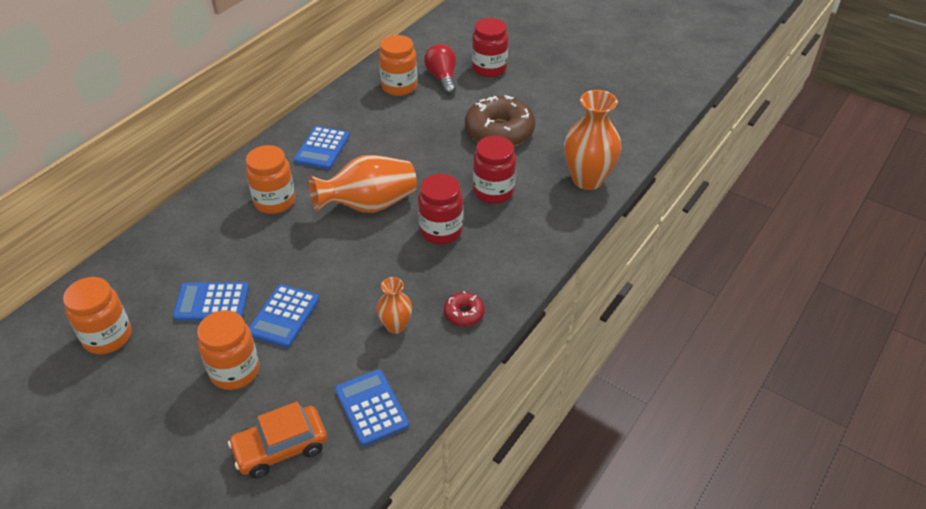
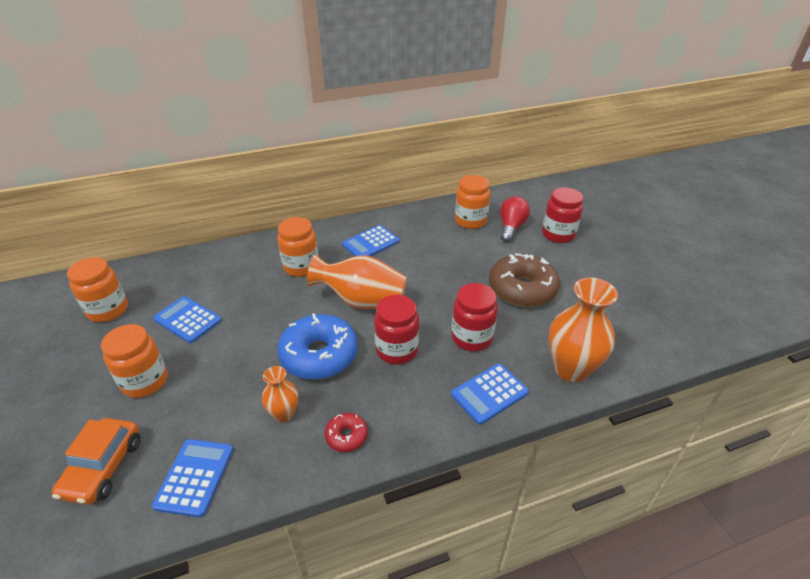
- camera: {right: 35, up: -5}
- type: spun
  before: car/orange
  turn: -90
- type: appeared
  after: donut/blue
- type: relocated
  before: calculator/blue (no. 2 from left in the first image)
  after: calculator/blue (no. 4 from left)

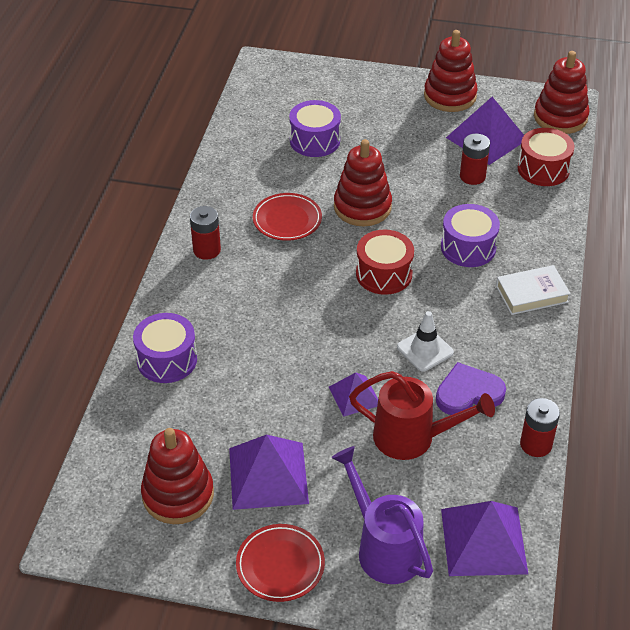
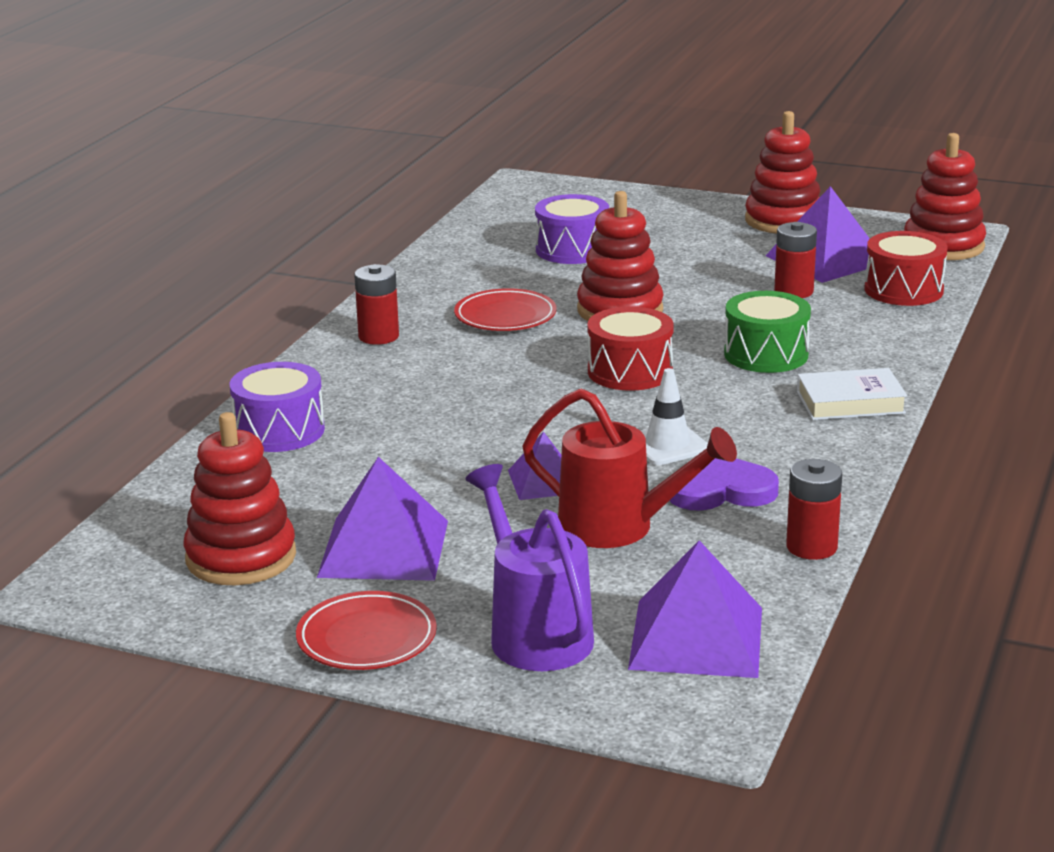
- camera: {right: 10, up: -20}
- type: colour
  before: drum/purple (no. 3 from left)
  after: drum/green

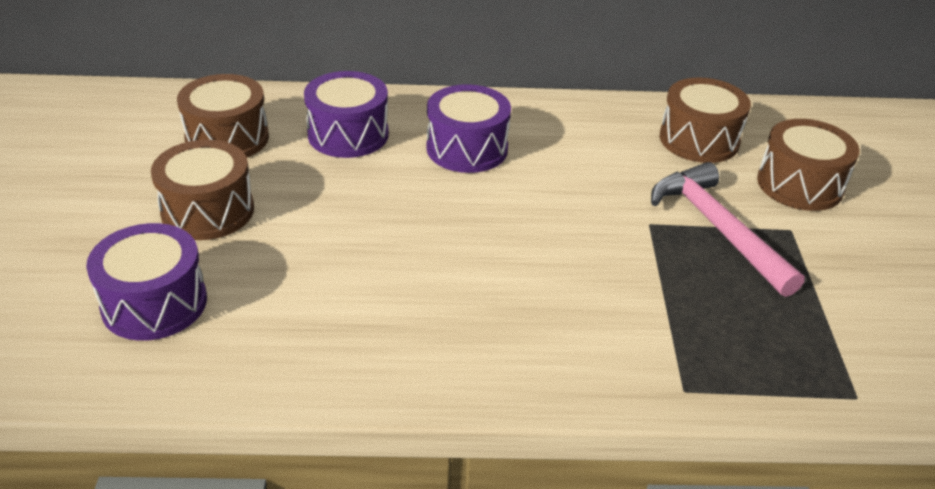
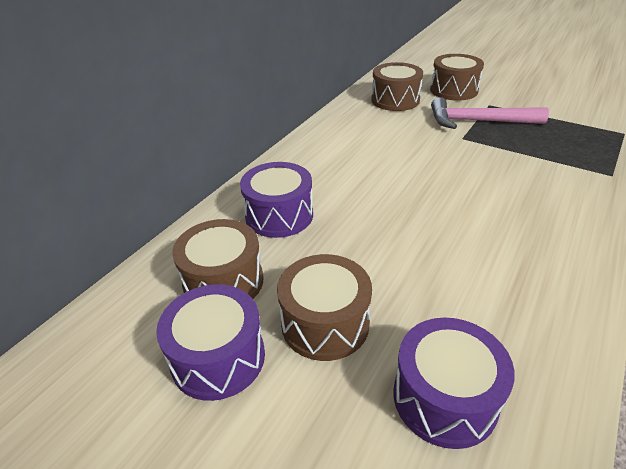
- camera: {right: -55, up: 0}
- type: relocated
  before: drum/purple (no. 3 from left in the first image)
  after: drum/purple (no. 1 from left)

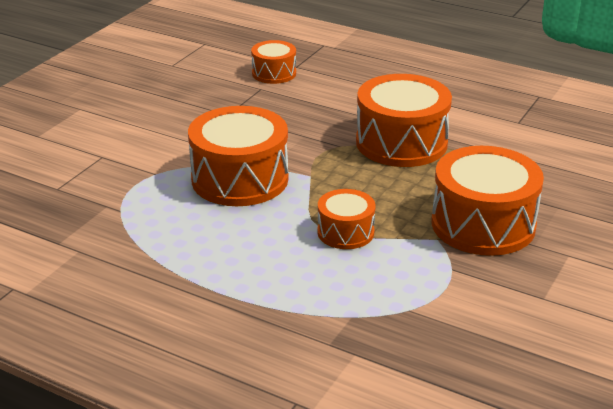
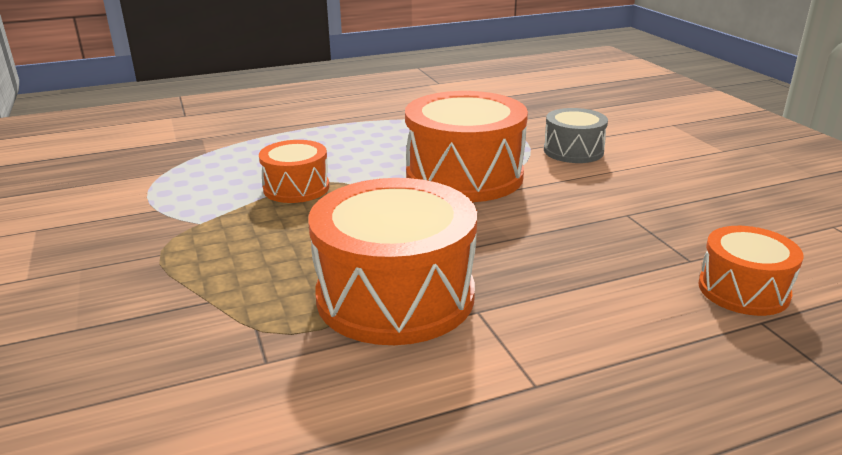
- camera: {right: 130, up: -5}
- type: appeared
  after: drum/grey
- type: missing
  before: drum/orange (no. 5 from left)

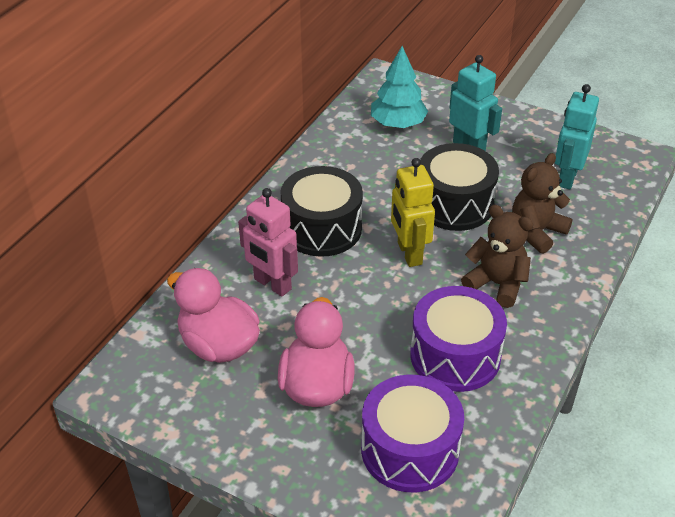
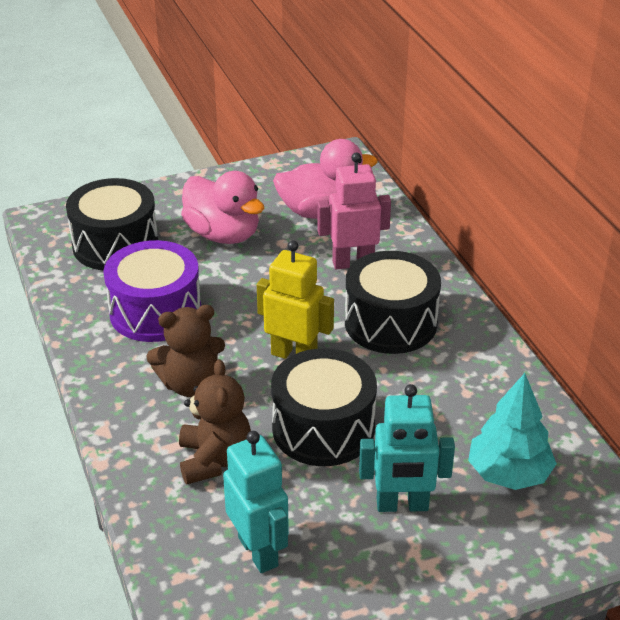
- camera: {right: 130, up: -5}
- type: colour
  before: drum/purple (no. 1 from left)
  after: drum/black (no. 1 from left)

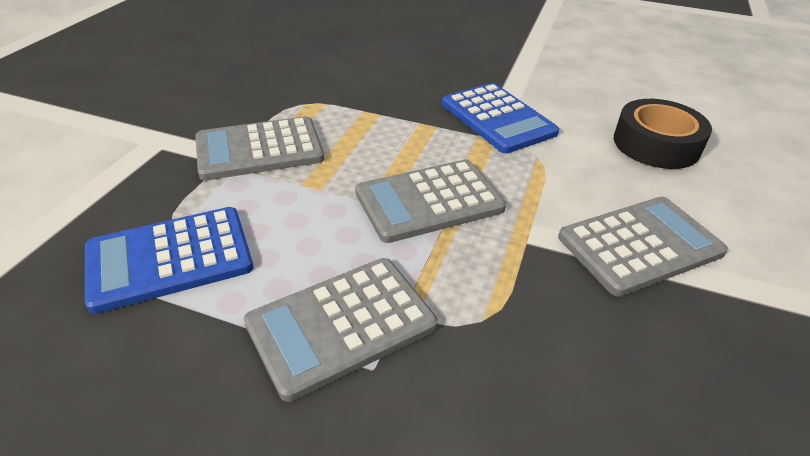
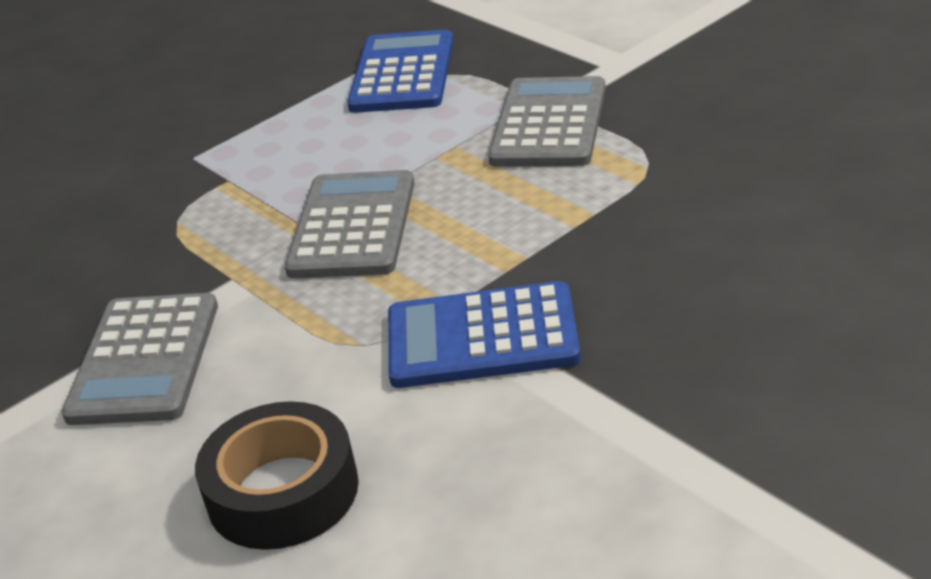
- camera: {right: 125, up: -5}
- type: missing
  before: calculator/grey (no. 2 from left)

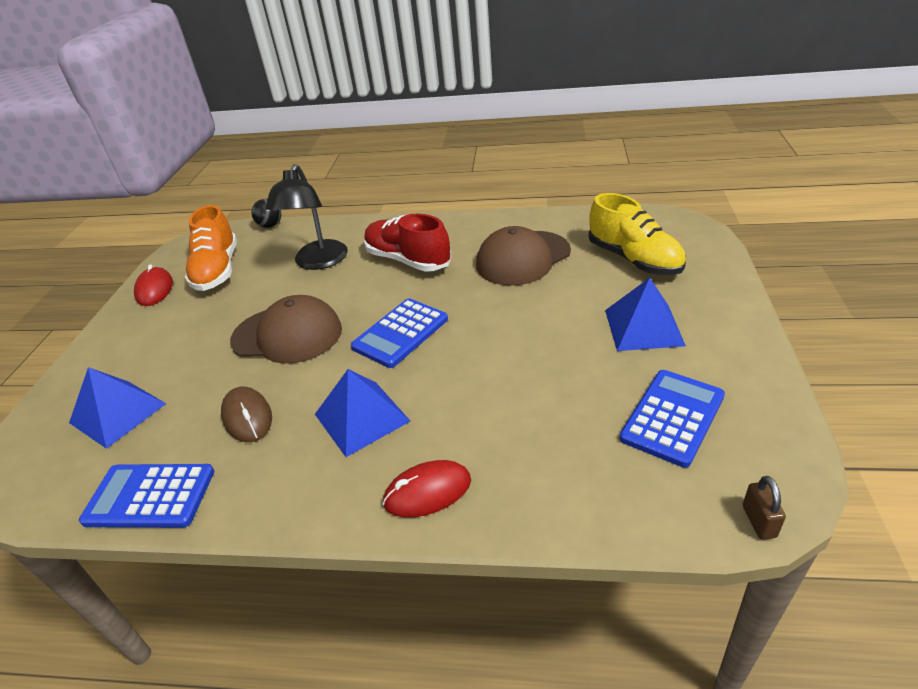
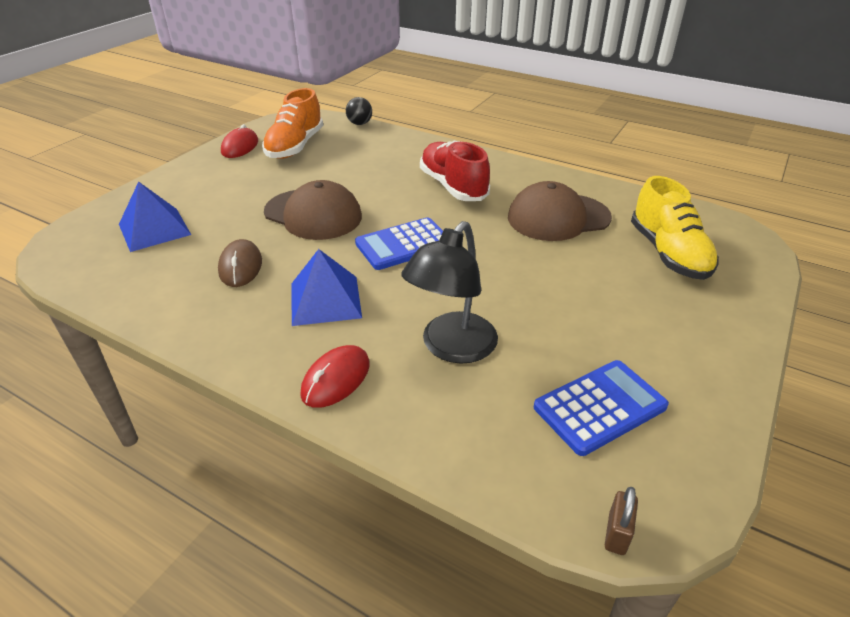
- camera: {right: 20, up: 0}
- type: spun
  before: mouse/red (no. 2 from left)
  turn: -60
- type: relocated
  before: lamp/black
- type: missing
  before: calculator/blue (no. 1 from left)
- type: missing
  before: pyramid/blue (no. 3 from left)

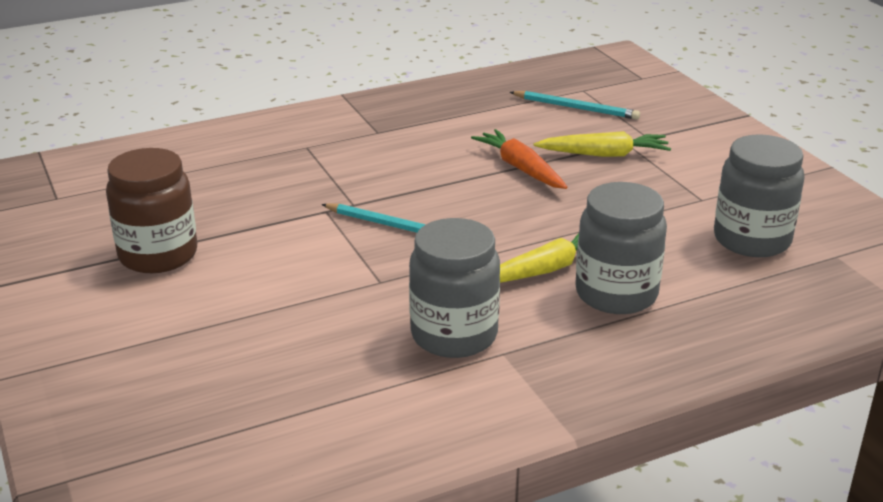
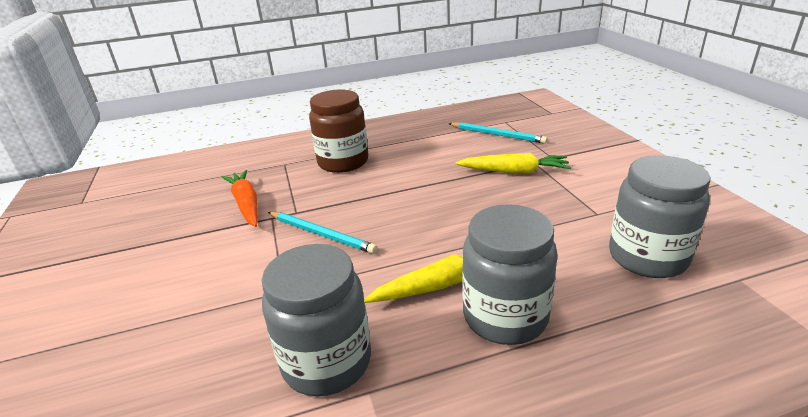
- camera: {right: 10, up: 0}
- type: relocated
  before: carrot/orange
- type: relocated
  before: jar/brown

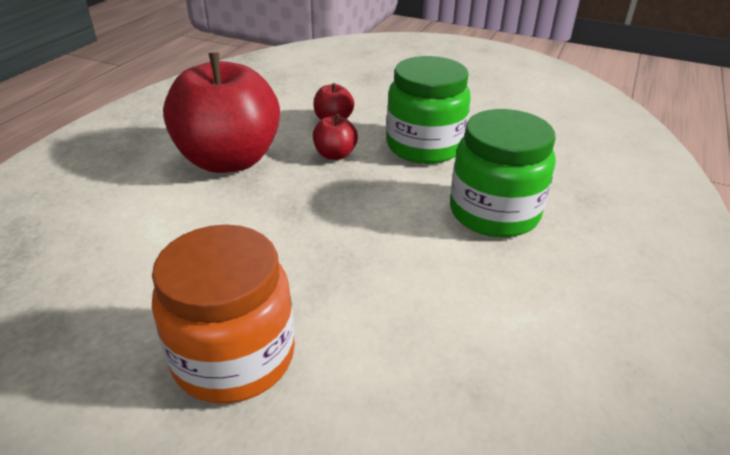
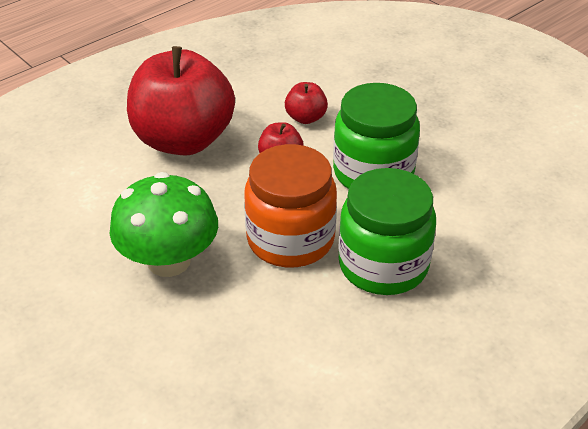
- camera: {right: 25, up: 5}
- type: appeared
  after: mushroom/green
- type: relocated
  before: jar/orange

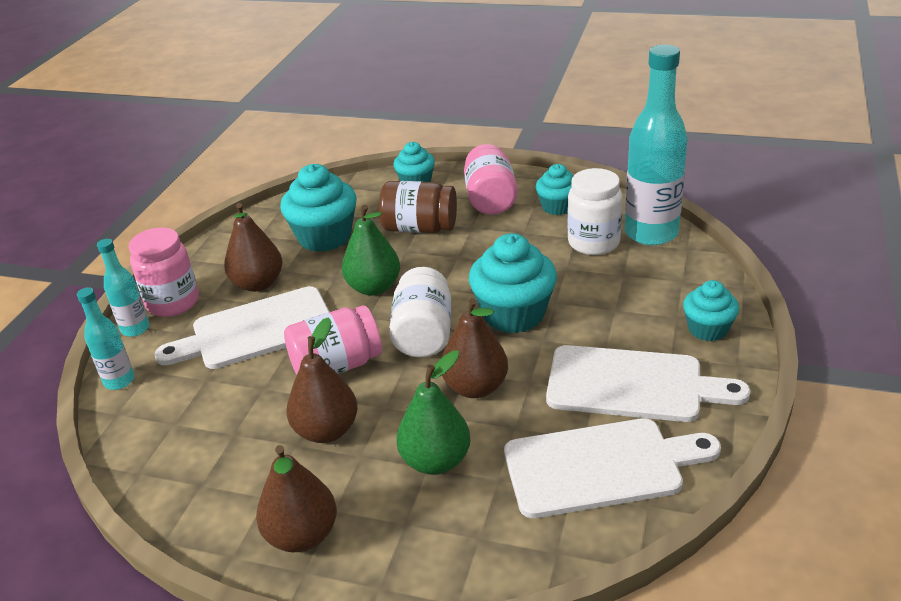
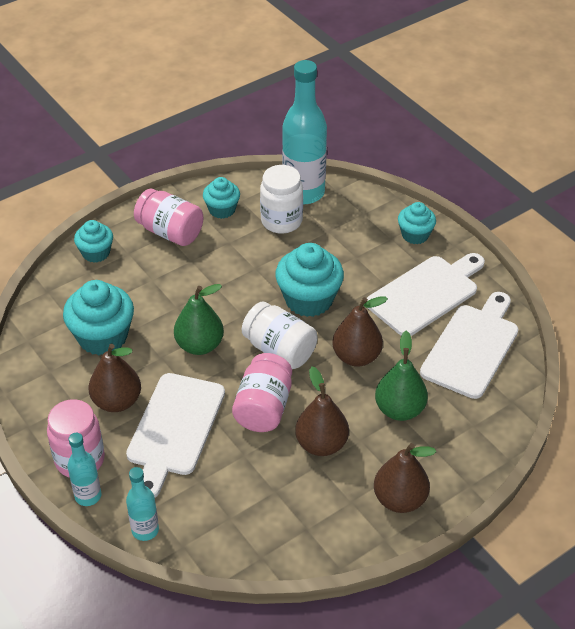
- camera: {right: -55, up: 10}
- type: missing
  before: jar/brown

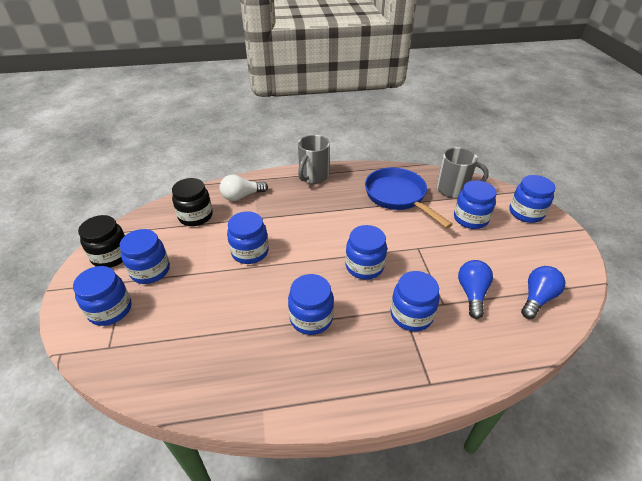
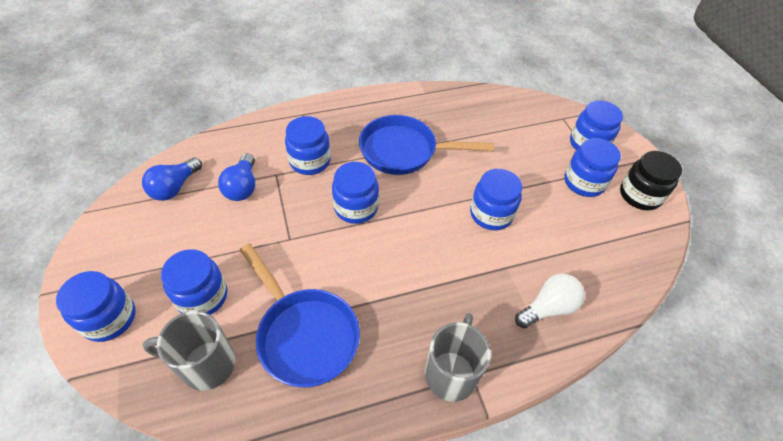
- camera: {right: 170, up: 10}
- type: exchanged
  before: jar/blue (no. 4 from left)
  after: pan/blue (no. 2 from left)
- type: missing
  before: jar/black (no. 2 from left)

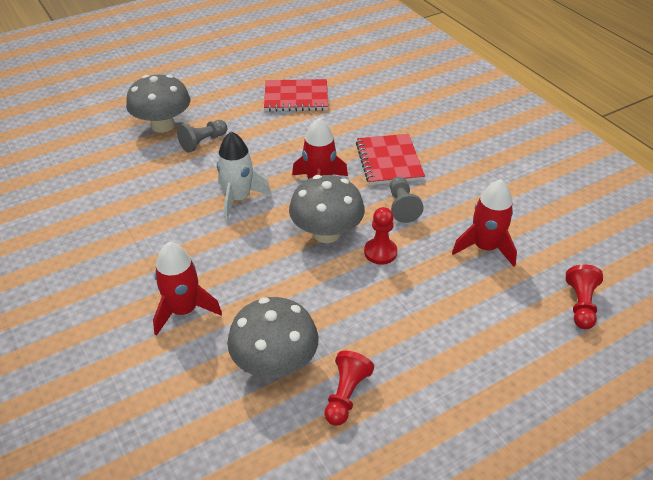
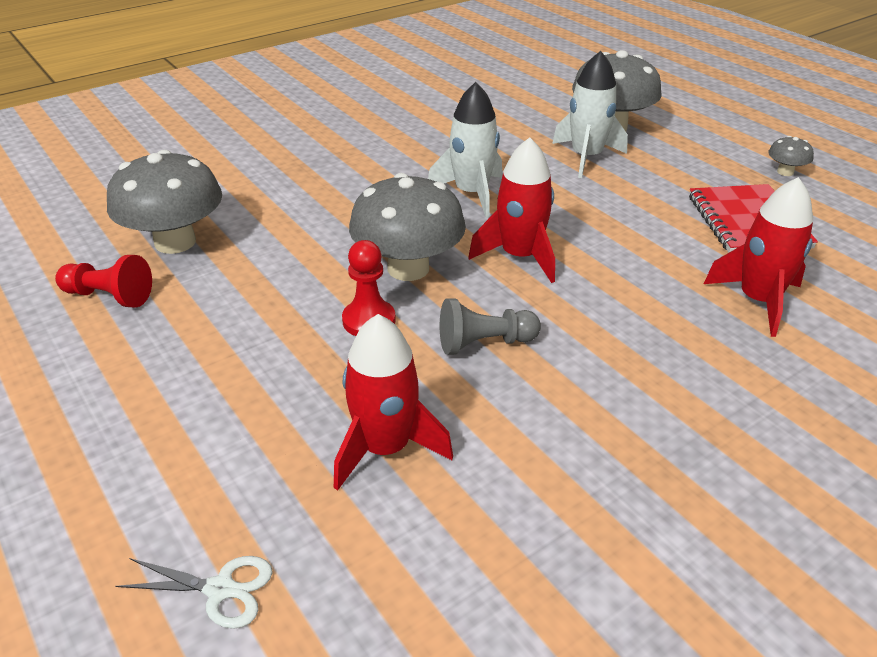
- camera: {right: 85, up: -5}
- type: exchanged
  before: pawn/red (no. 3 from left)
  after: scissors/white
- type: exchanged
  before: pawn/grey (no. 1 from left)
  after: rocket/white (no. 2 from left)
- type: relocated
  before: rocket/red (no. 1 from left in the first image)
  after: rocket/red (no. 3 from left)
- type: appeared
  after: mushroom/grey (no. 4 from left)
- type: missing
  before: notebook/red (no. 2 from left)

